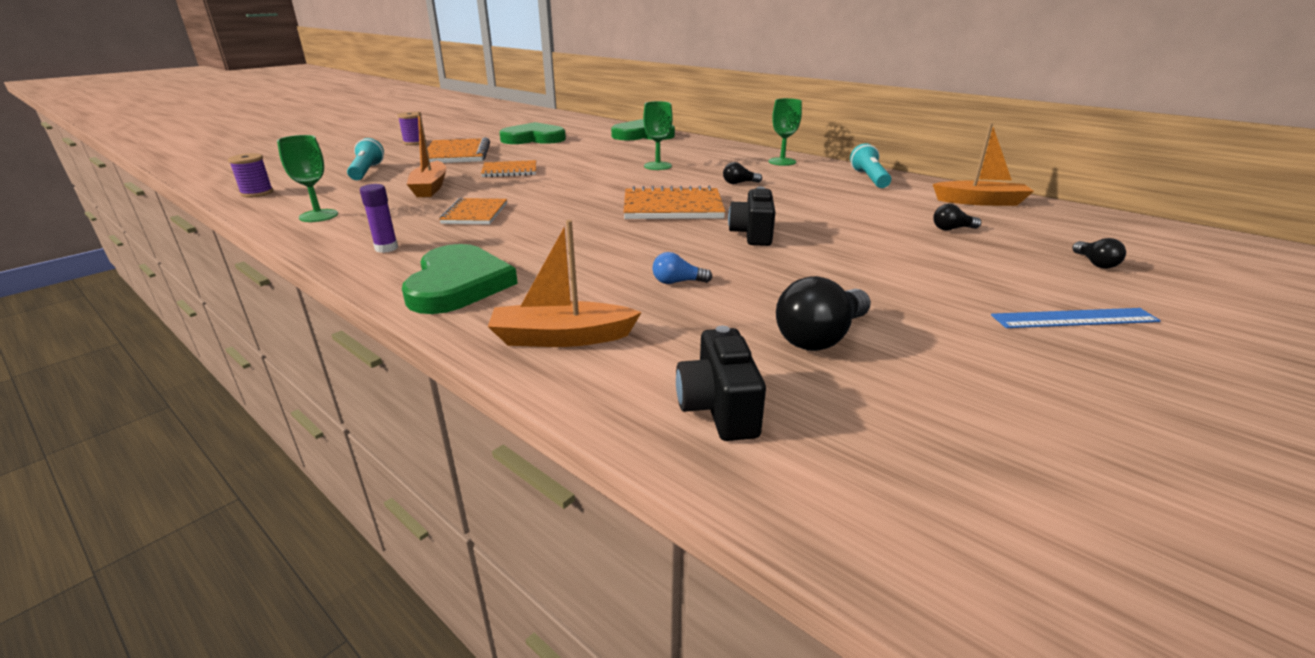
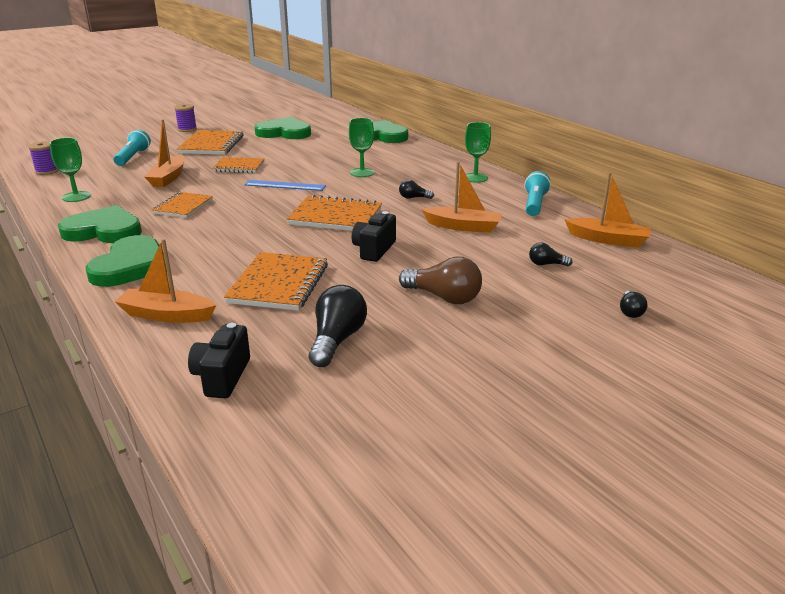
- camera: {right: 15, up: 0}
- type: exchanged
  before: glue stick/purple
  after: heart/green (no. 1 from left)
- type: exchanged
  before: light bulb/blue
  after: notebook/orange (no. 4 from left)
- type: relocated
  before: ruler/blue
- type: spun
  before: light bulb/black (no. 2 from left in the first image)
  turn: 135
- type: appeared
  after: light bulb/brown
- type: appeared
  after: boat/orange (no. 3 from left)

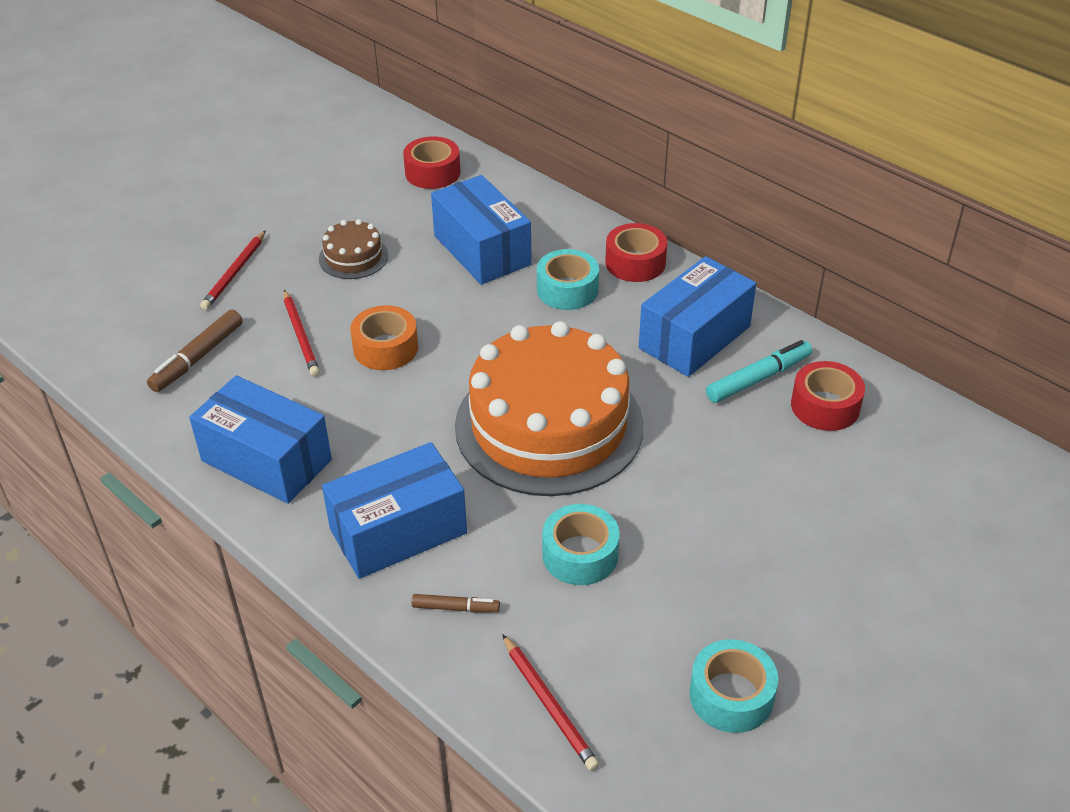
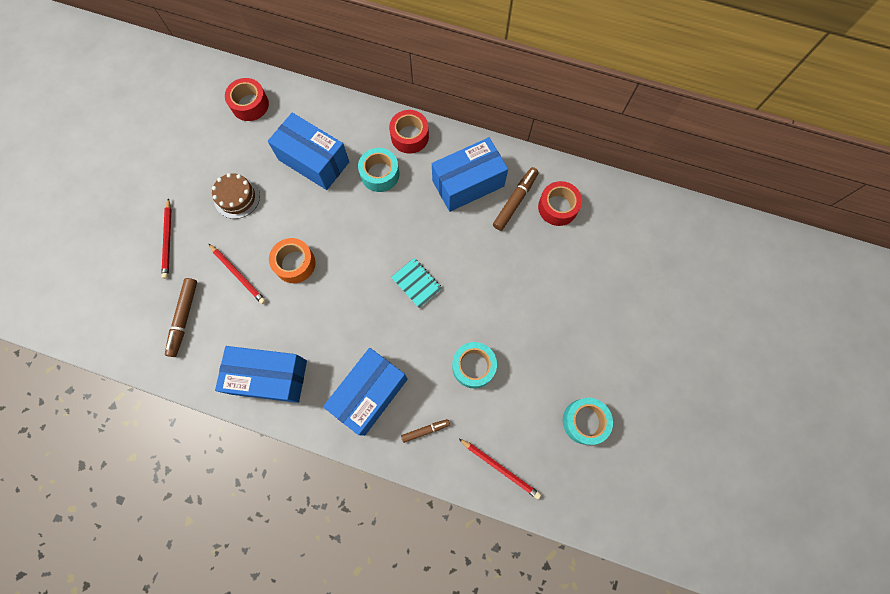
- camera: {right: -25, up: 30}
- type: exchanged
  before: cake/orange
  after: notebook/turquoise
- type: spun
  before: box/blue (no. 4 from left)
  turn: 45
- type: colour
  before: marker/turquoise
  after: marker/brown (no. 3 from left)

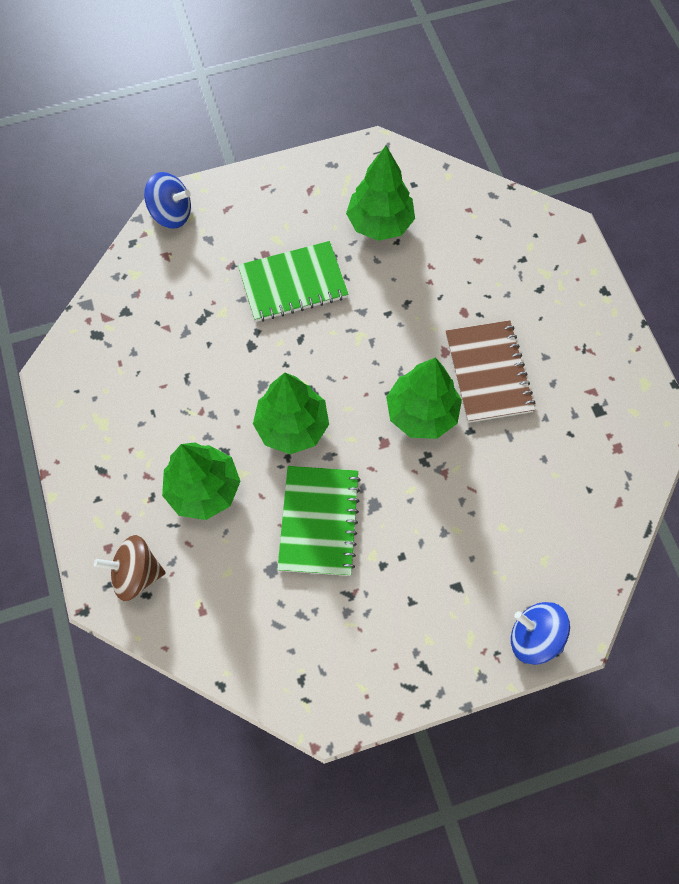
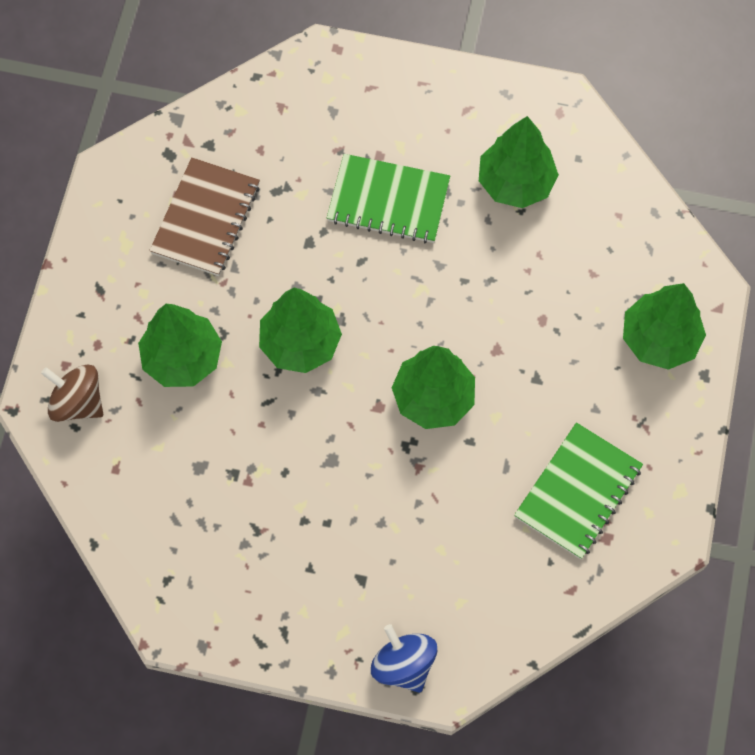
- camera: {right: 30, up: 0}
- type: relocated
  before: notebook/brown
- type: relocated
  before: notebook/green (no. 2 from left)
- type: appeared
  after: tree/green (no. 5 from left)
- type: missing
  before: spinning top/blue (no. 1 from left)

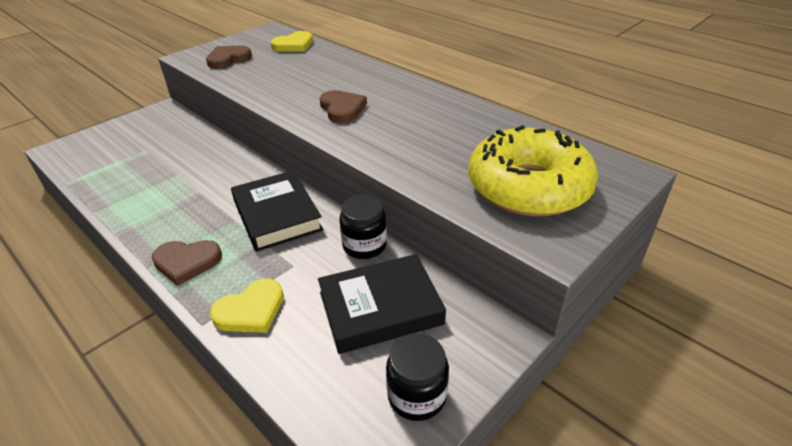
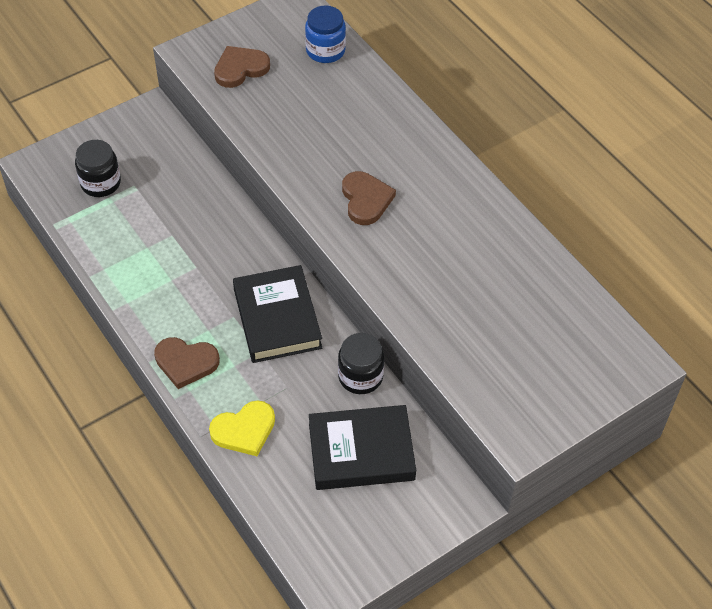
- camera: {right: 10, up: 15}
- type: relocated
  before: jar/black (no. 2 from left in the first image)
  after: jar/black (no. 1 from left)
- type: exchanged
  before: heart/yellow (no. 2 from left)
  after: jar/blue
- type: missing
  before: donut/yellow

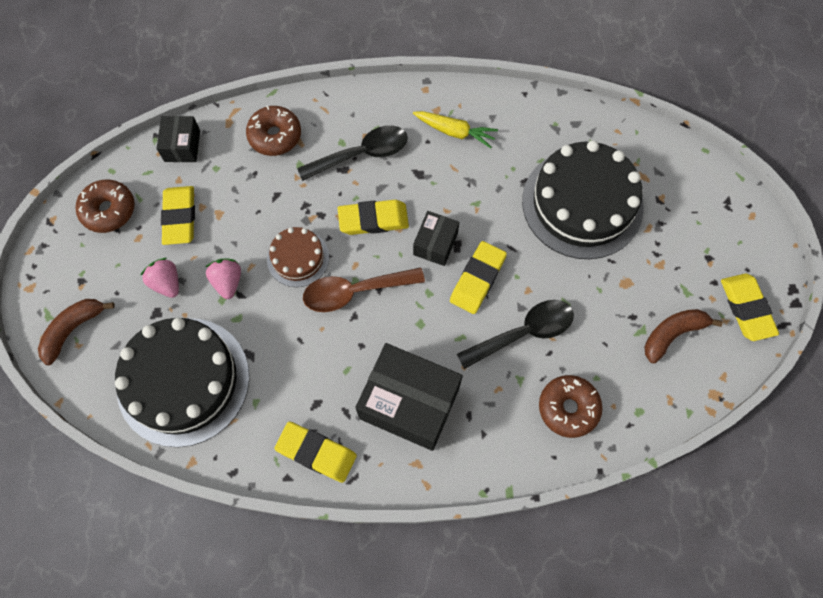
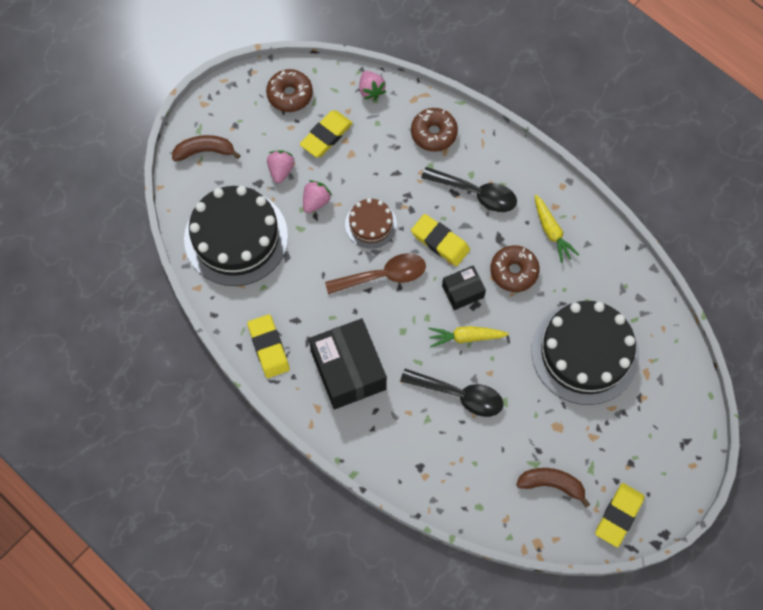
- camera: {right: 45, up: 0}
- type: spun
  before: spoon/brown
  turn: 135
- type: exchanged
  before: box/black (no. 1 from left)
  after: strawberry/pink (no. 3 from left)
- type: exchanged
  before: eraser/yellow (no. 4 from left)
  after: carrot/yellow (no. 1 from left)
- type: relocated
  before: donut/brown (no. 3 from left)

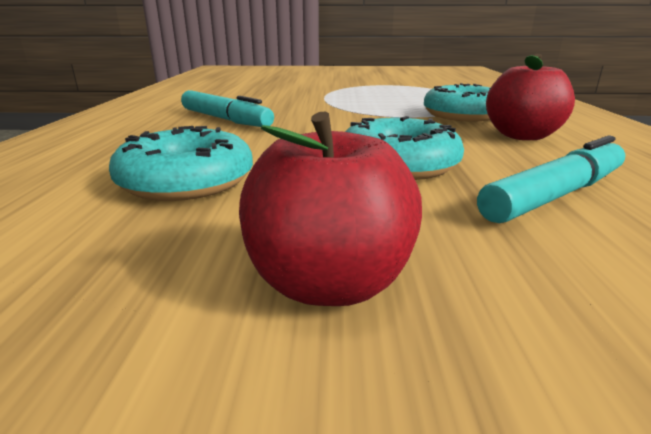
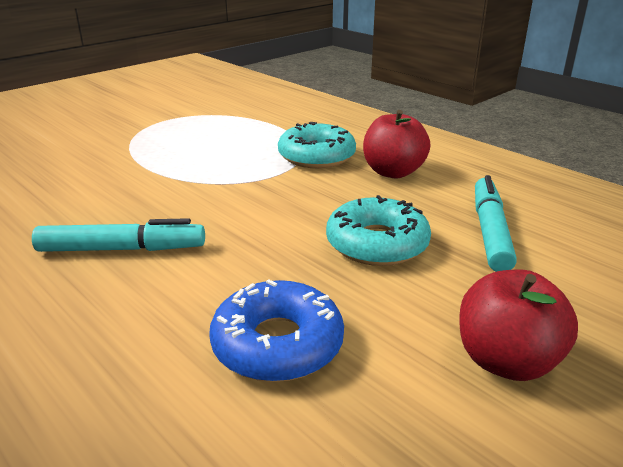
- camera: {right: -45, up: 5}
- type: colour
  before: donut/turquoise (no. 1 from left)
  after: donut/blue

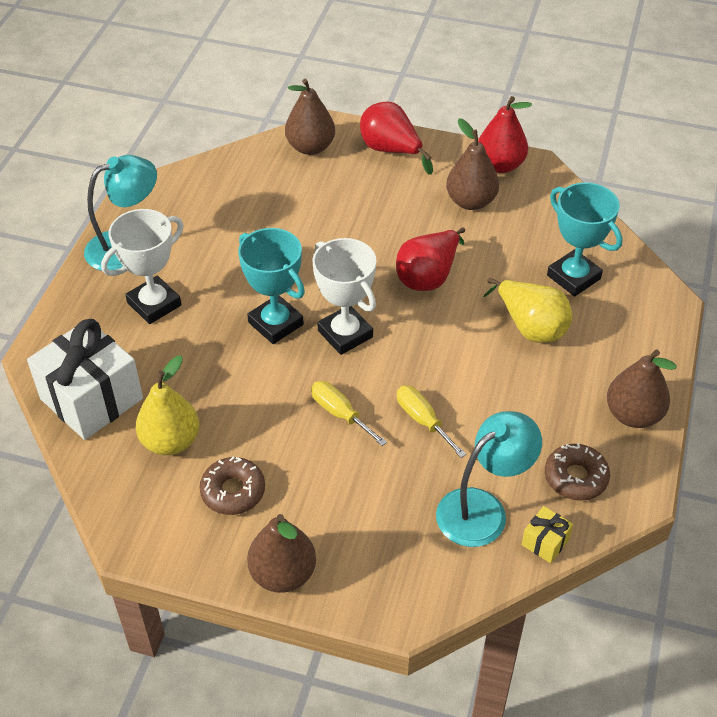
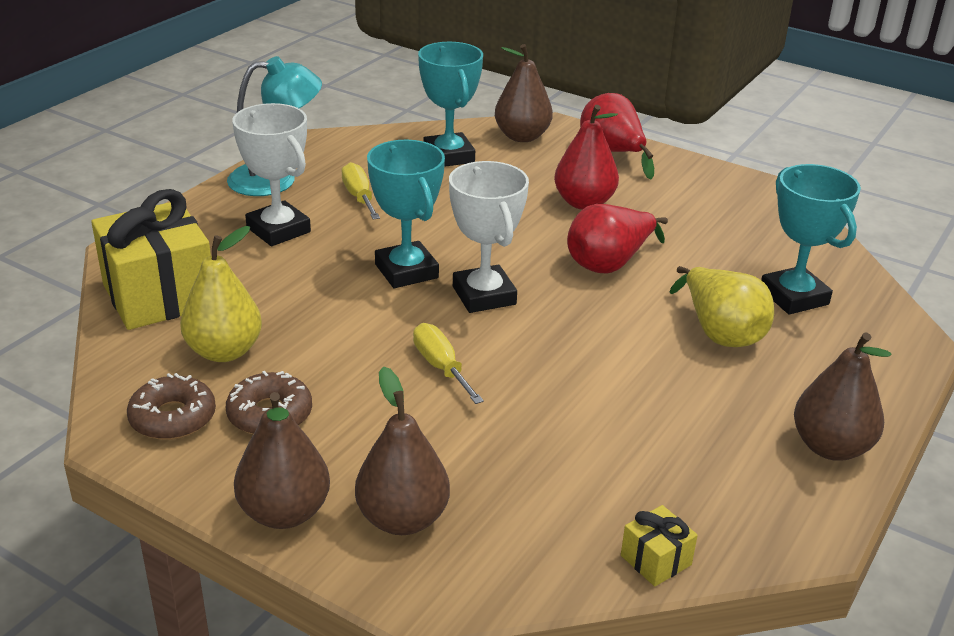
- camera: {right: 15, up: -15}
- type: colour
  before: gift/white
  after: gift/yellow (no. 1 from left)
- type: relocated
  before: donut/brown (no. 2 from left in the first image)
  after: donut/brown (no. 1 from left)
- type: spun
  before: trophy/white (no. 1 from left)
  turn: 75
- type: relocated
  before: screwdriver/yellow (no. 2 from left in the first image)
  after: screwdriver/yellow (no. 1 from left)
- type: relocated
  before: pear/brown (no. 3 from left in the first image)
  after: pear/brown (no. 2 from left)
- type: appeared
  after: trophy/turquoise (no. 2 from left)
- type: relocated
  before: pear/red (no. 3 from left in the first image)
  after: pear/red (no. 1 from left)
- type: missing
  before: lamp/turquoise (no. 2 from left)

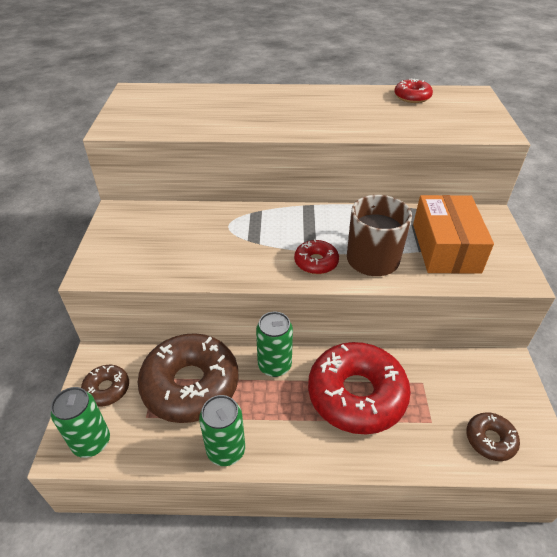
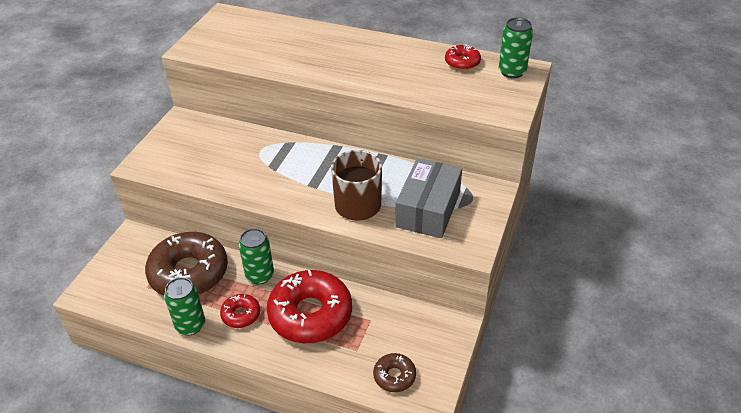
- camera: {right: 20, up: 0}
- type: relocated
  before: donut/red (no. 1 from left)
- type: colour
  before: box/orange
  after: box/grey
- type: relocated
  before: can/green (no. 1 from left in the first image)
  after: can/green (no. 3 from left)
- type: missing
  before: donut/brown (no. 1 from left)

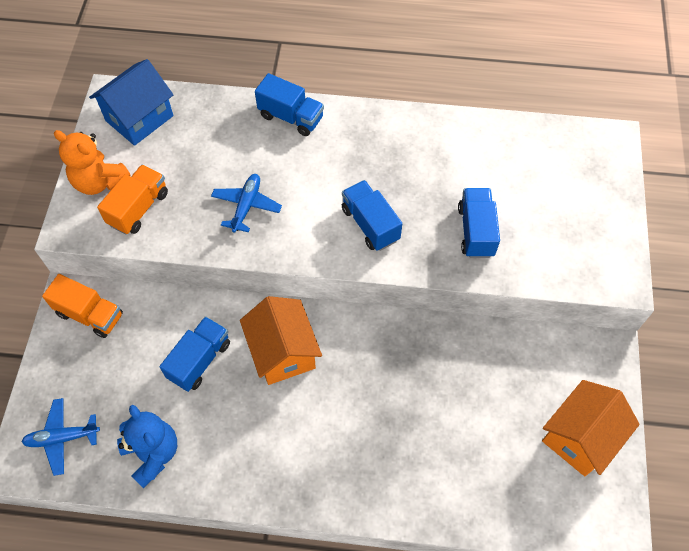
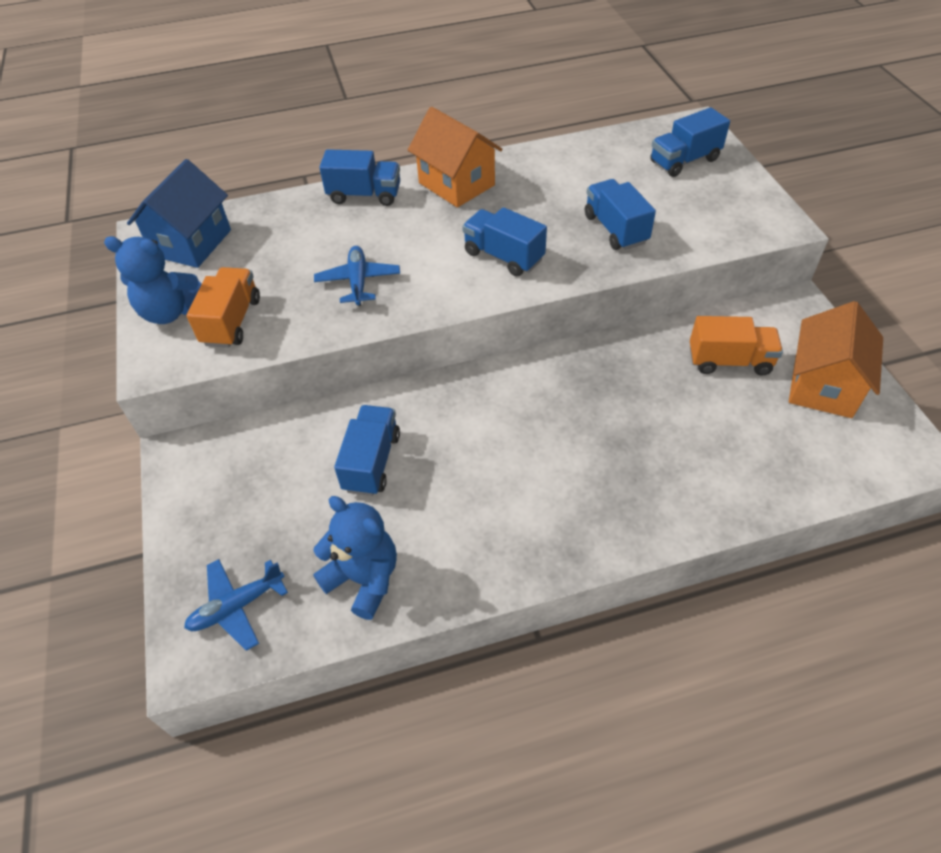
- camera: {right: -20, up: -10}
- type: colour
  before: teddy bear/orange
  after: teddy bear/blue (no. 1 from left)
- type: relocated
  before: house/orange (no. 1 from left)
- type: appeared
  after: truck/blue (no. 5 from left)
- type: relocated
  before: truck/orange (no. 1 from left in the first image)
  after: truck/orange (no. 2 from left)

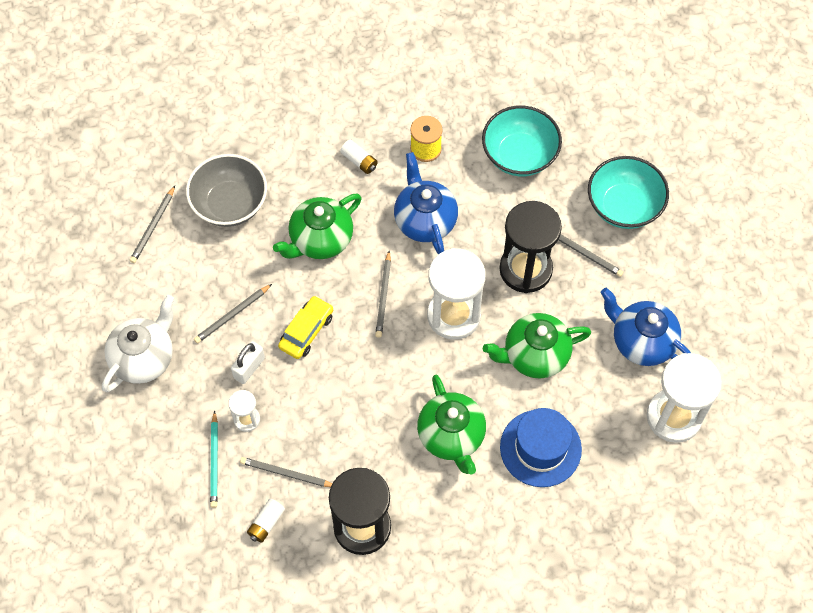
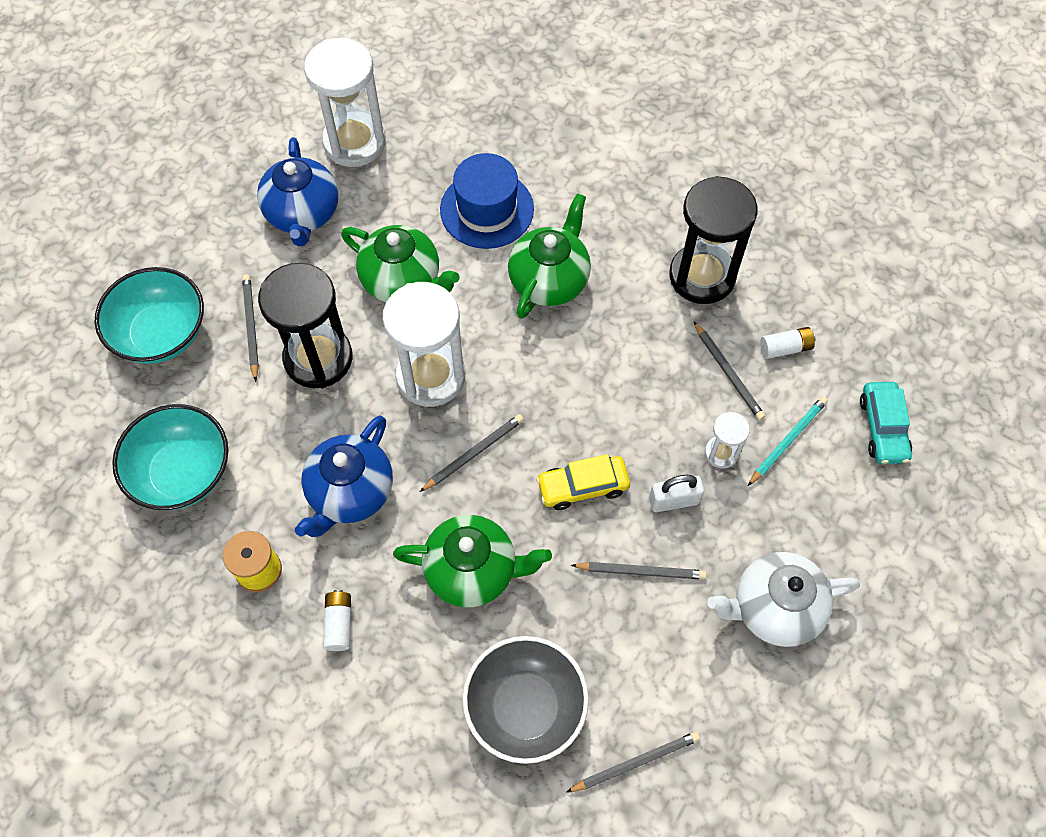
- camera: {right: -135, up: 0}
- type: appeared
  after: car/turquoise

